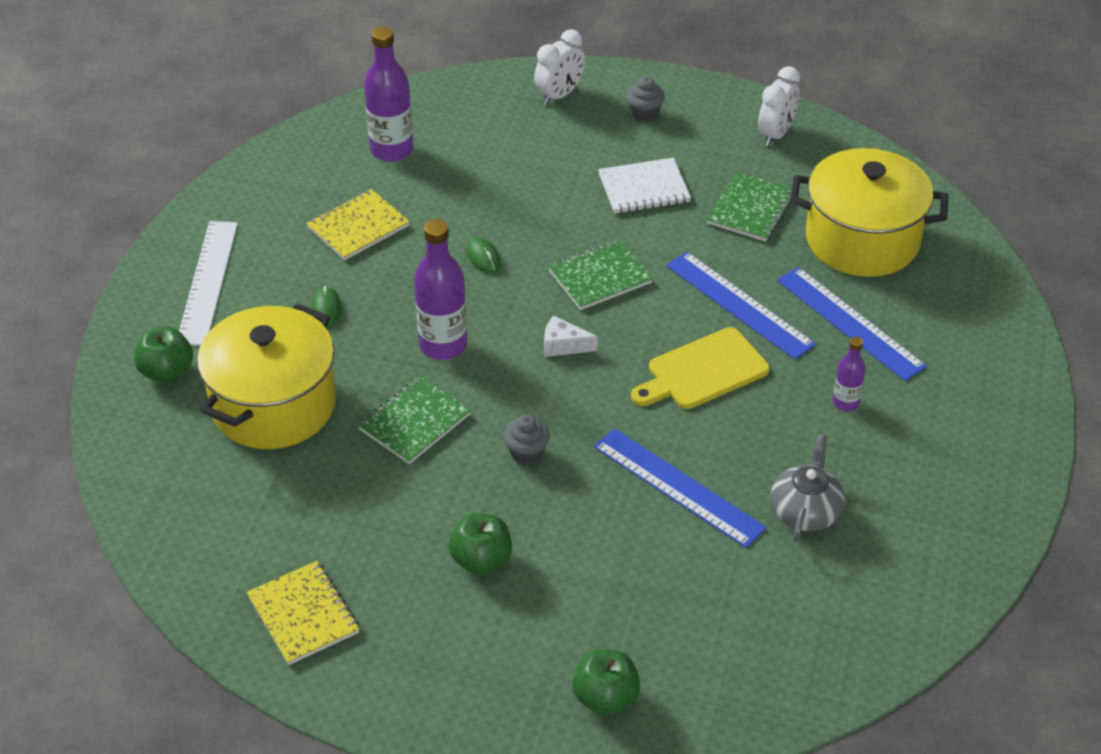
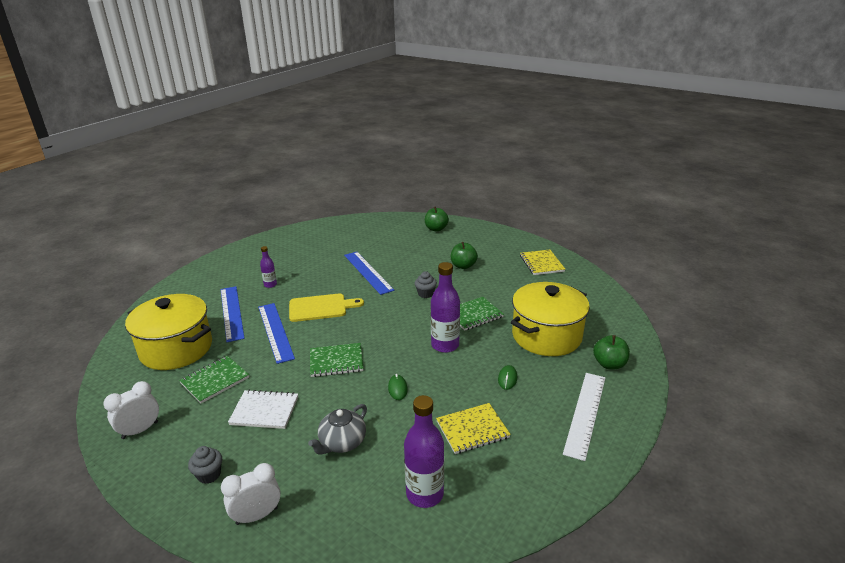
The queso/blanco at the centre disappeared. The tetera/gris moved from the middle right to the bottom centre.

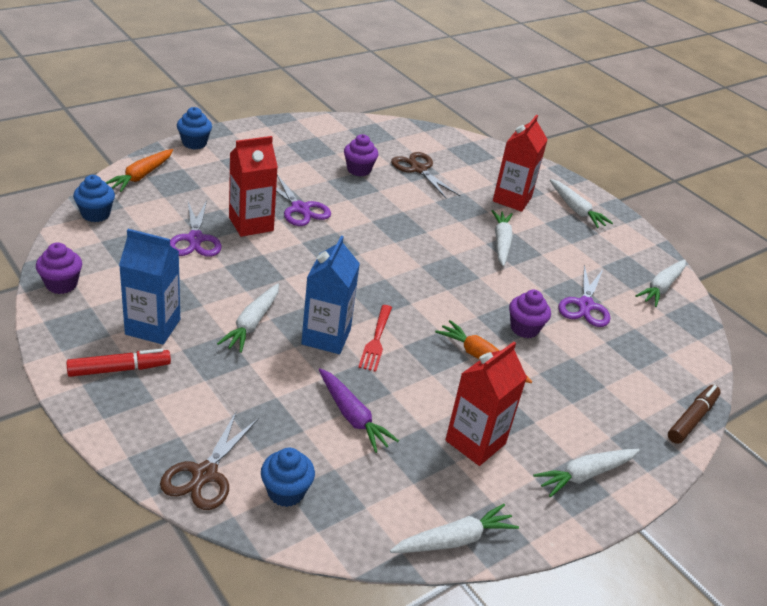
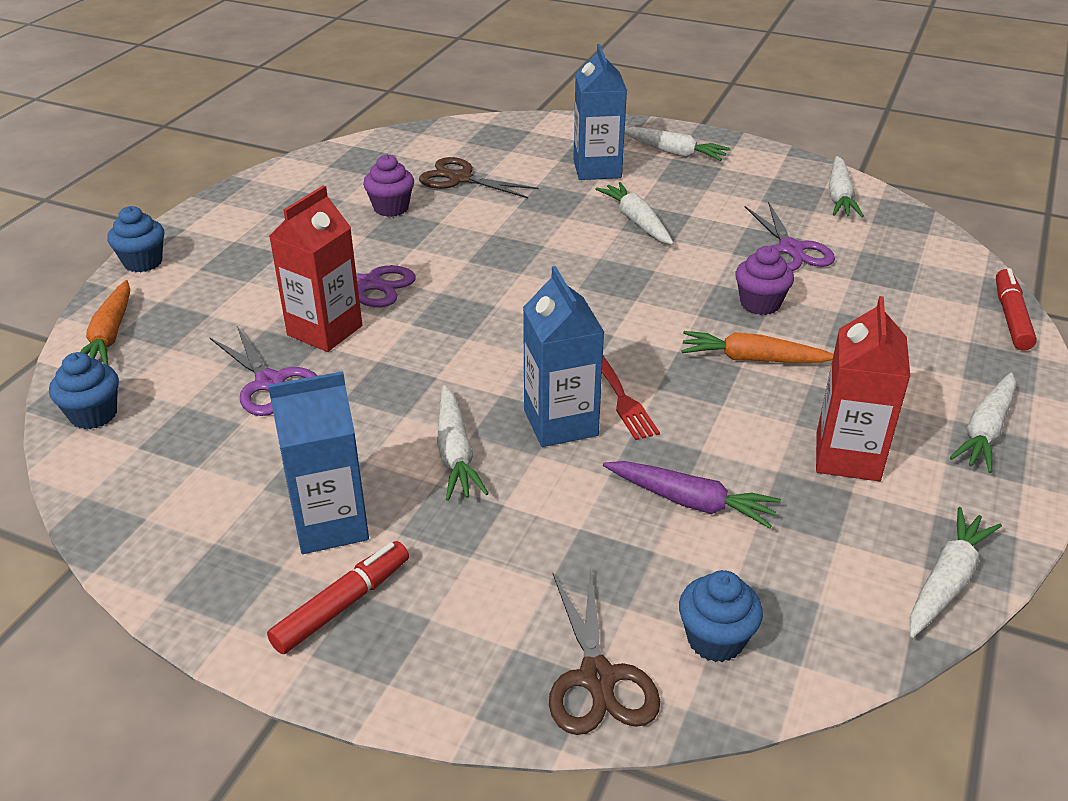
The cartón de leche/rojo (3rd from left) at the top right became the cartón de leche/azul (3rd from left) at the top centre. The magdalena/morado (1st from left) at the middle left disappeared. The rotulador/marrón at the bottom right became the rotulador/rojo (2nd from left) at the middle right.

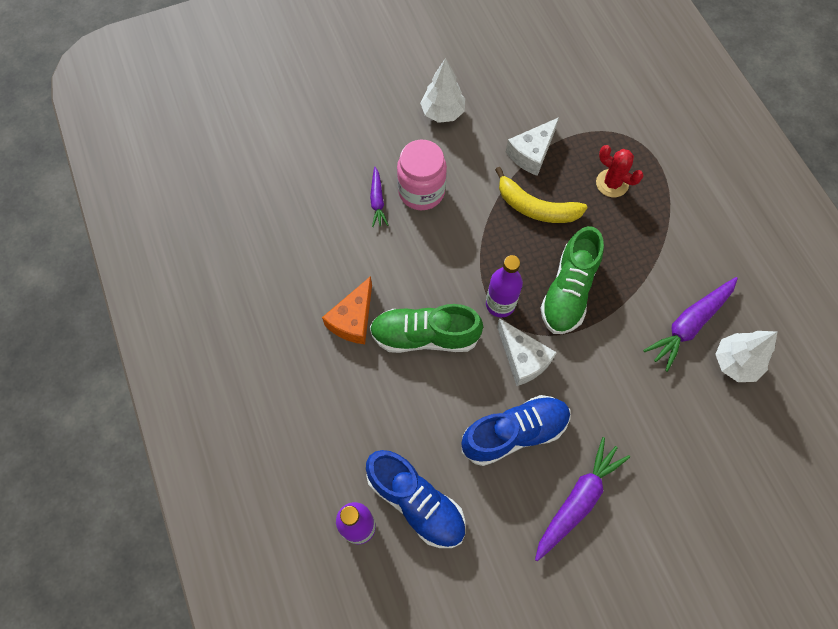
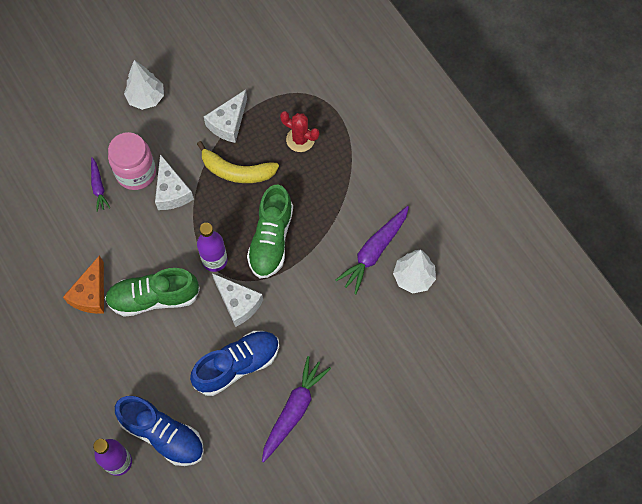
The queso/blanco (1st from left) at the middle left appeared.

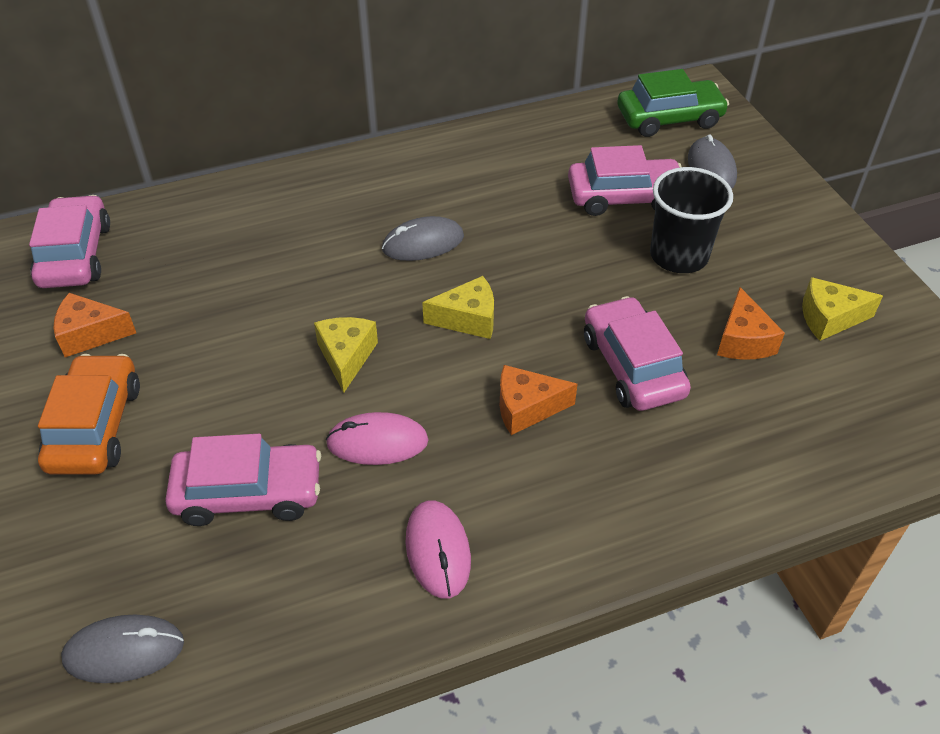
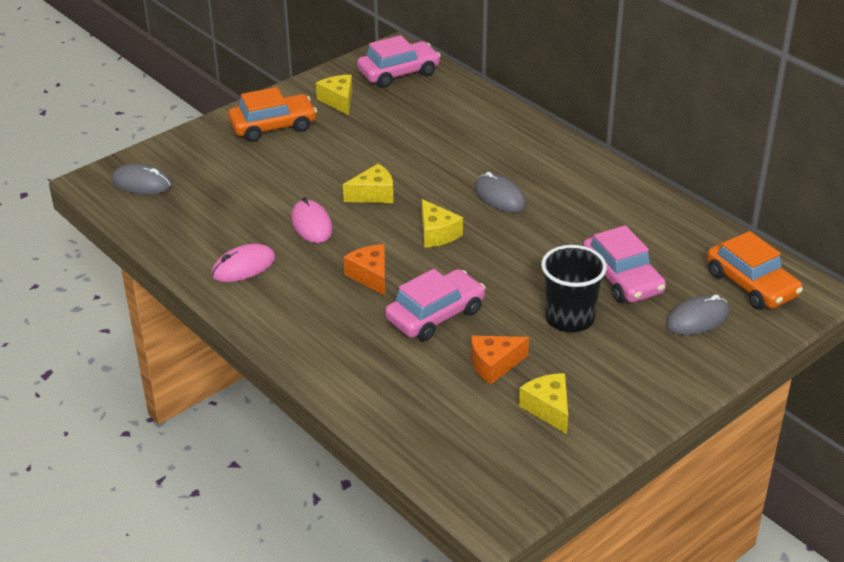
The coche/verde at the top right became the coche/naranja (2nd from left) at the middle right. The queso/naranja (1st from left) at the middle left became the queso/amarillo (1st from left) at the top centre. The coche/rosa (2nd from left) at the middle left disappeared. The ratón/gris (1st from left) at the bottom left turned 45 degrees counterclockwise.

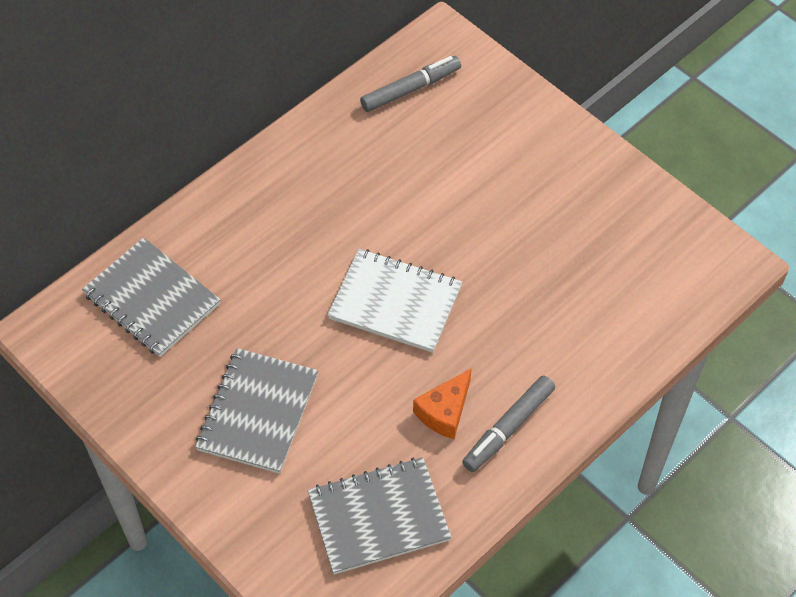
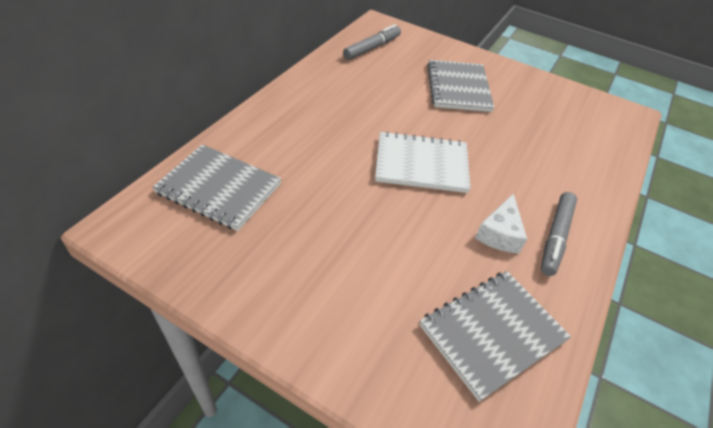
The cuaderno/gris (2nd from left) moved from the bottom left to the top centre. The queso/naranja at the bottom centre became the queso/blanco at the middle right.

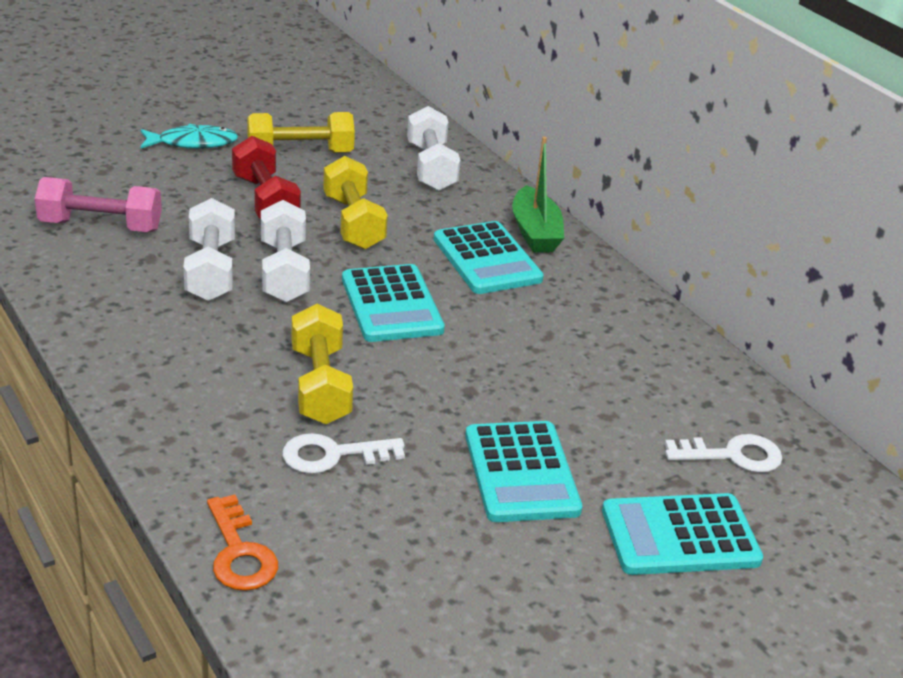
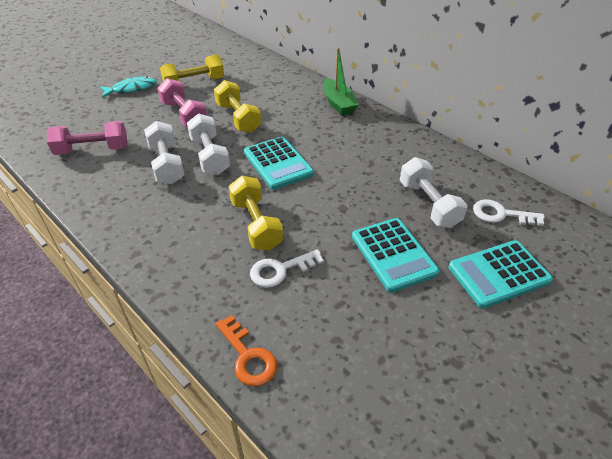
The mancuerna/blanco (3rd from left) moved from the top centre to the middle right. The mancuerna/rojo at the top left became the mancuerna/rosa (2nd from left) at the top left. The calculadora/turquesa (2nd from left) at the centre disappeared. The llave/blanco (2nd from left) at the bottom right turned 150 degrees counterclockwise.

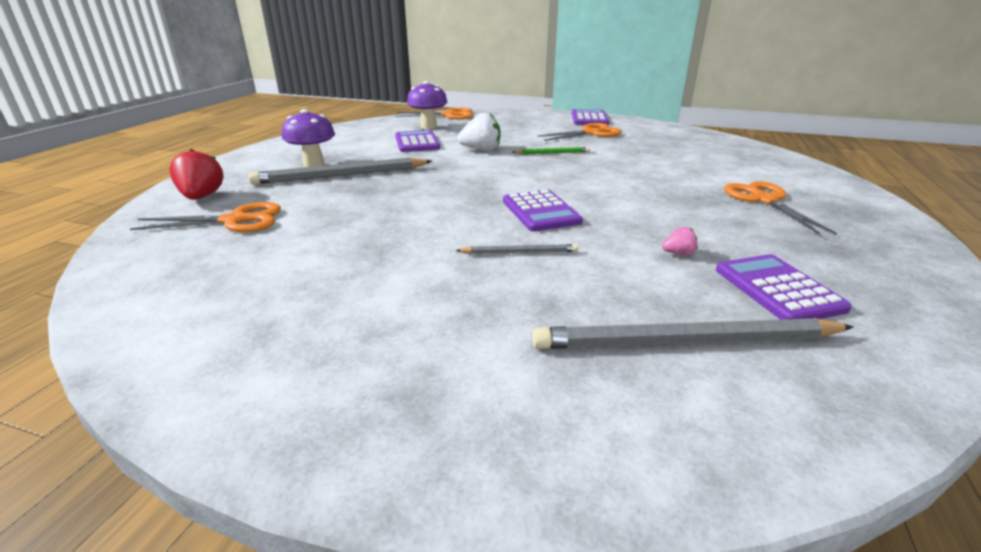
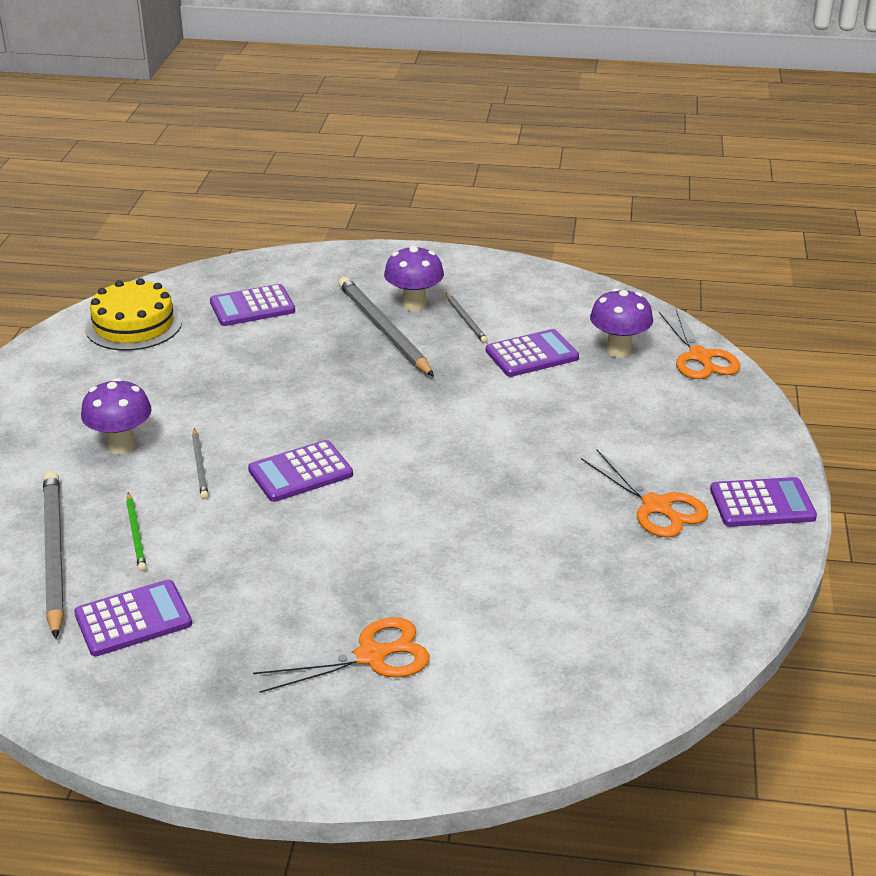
The fresa/blanco at the top centre disappeared. The lápiz/verde moved from the top centre to the middle left. The fresa/rojo at the top left disappeared. The tijeras/naranja (1st from left) at the middle left was replaced by the calculadora/morado (2nd from left) at the middle left. The fresa/rosa at the middle right disappeared. The tarta/amarillo at the middle left appeared. The lápiz/gris (4th from left) at the centre appeared. The seta/morado (1st from left) at the middle left appeared.

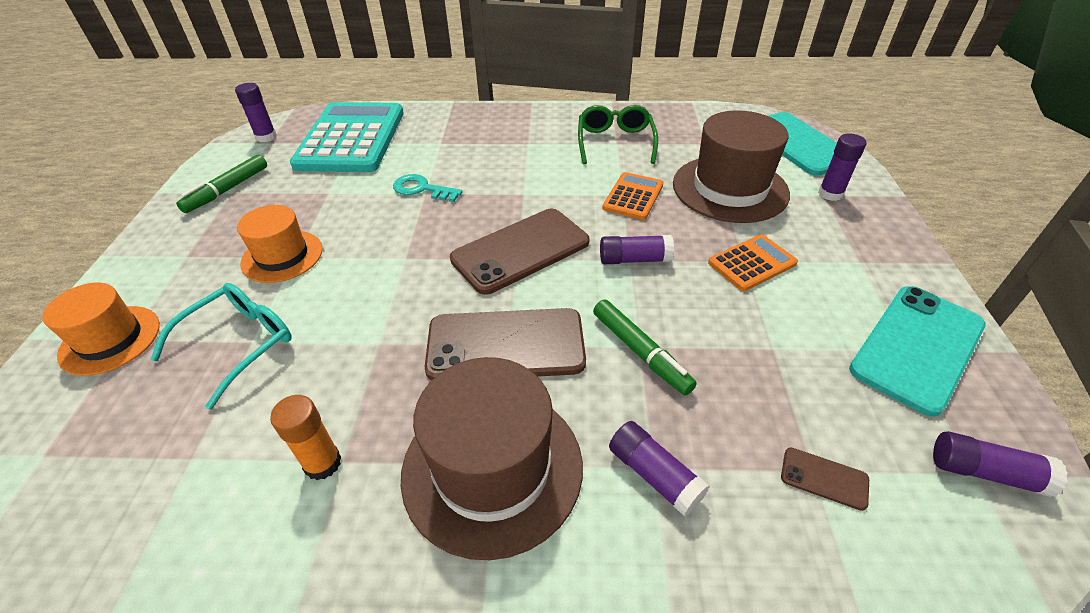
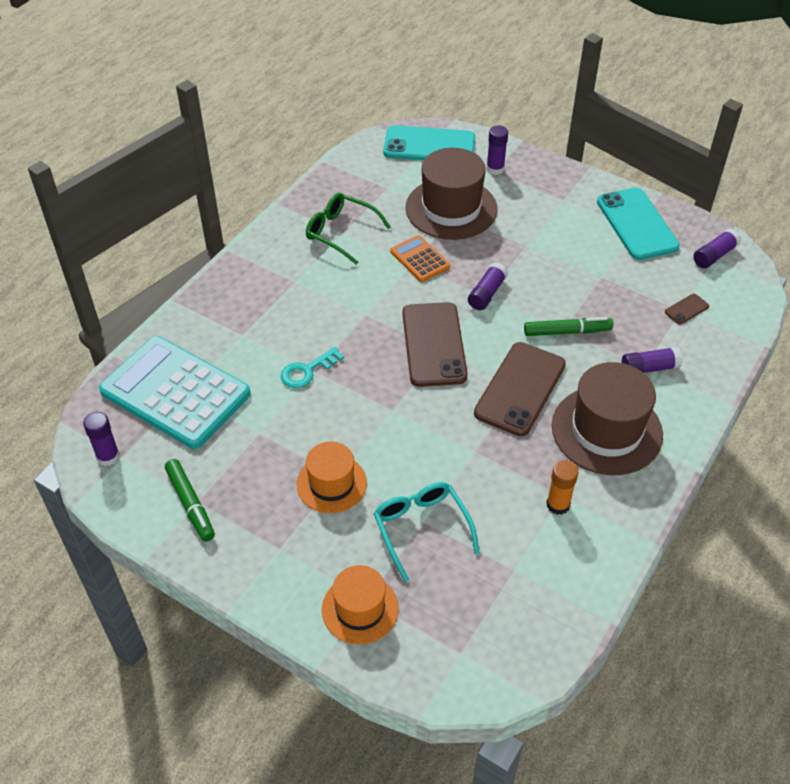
The calculadora/naranja (2nd from left) at the middle right disappeared.

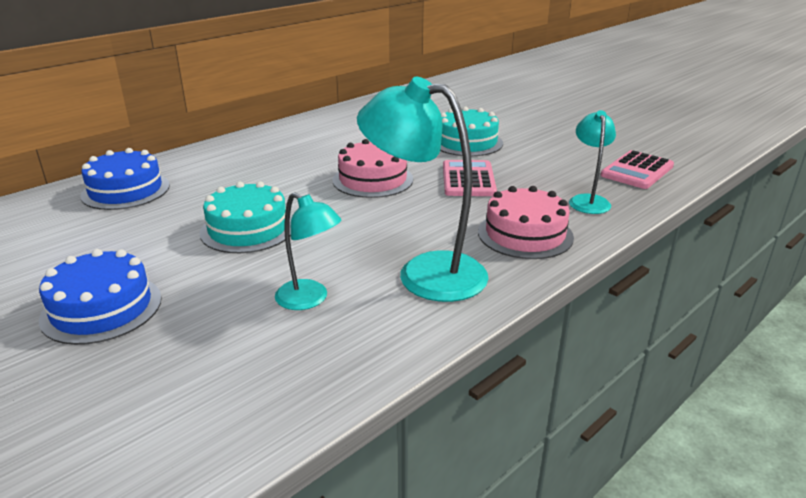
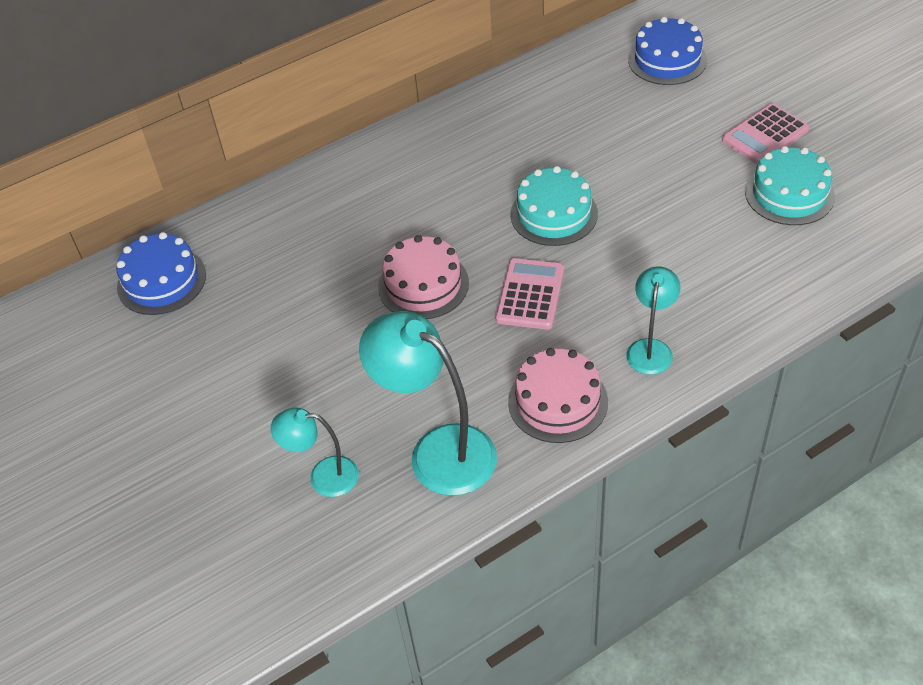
The calculadora/rosa (2nd from left) moved from the middle right to the top right. The tarta/turquesa (1st from left in the first image) moved from the middle left to the top right. The lámpara/turquesa (1st from left) at the centre turned 135 degrees clockwise. The tarta/azul (1st from left in the first image) moved from the middle left to the top right.

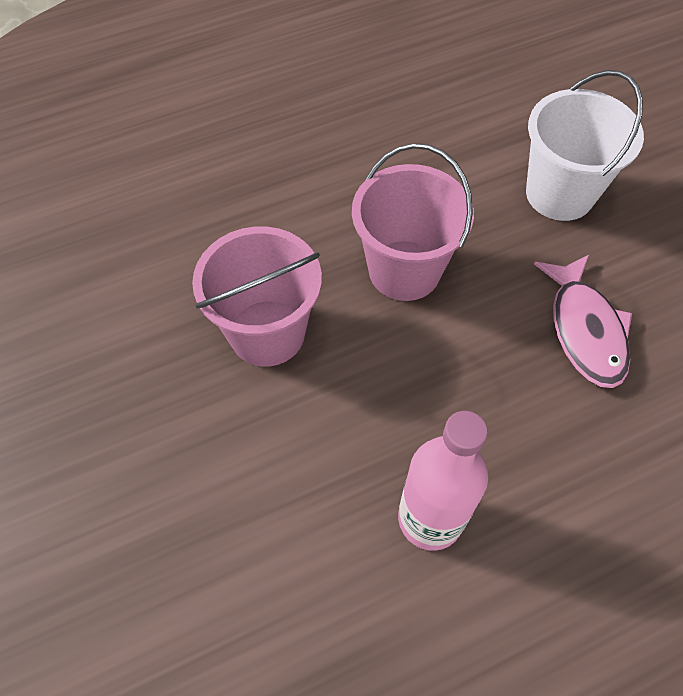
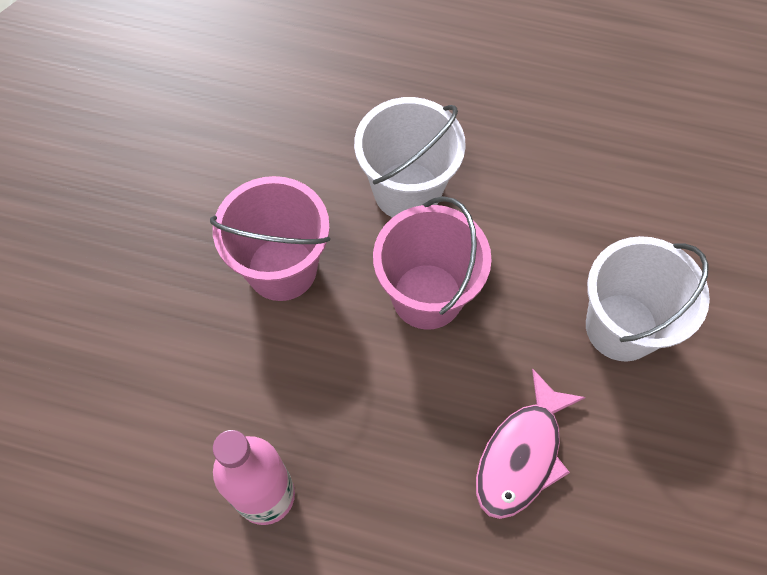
The balde/blanco (1st from left) at the top centre appeared.

